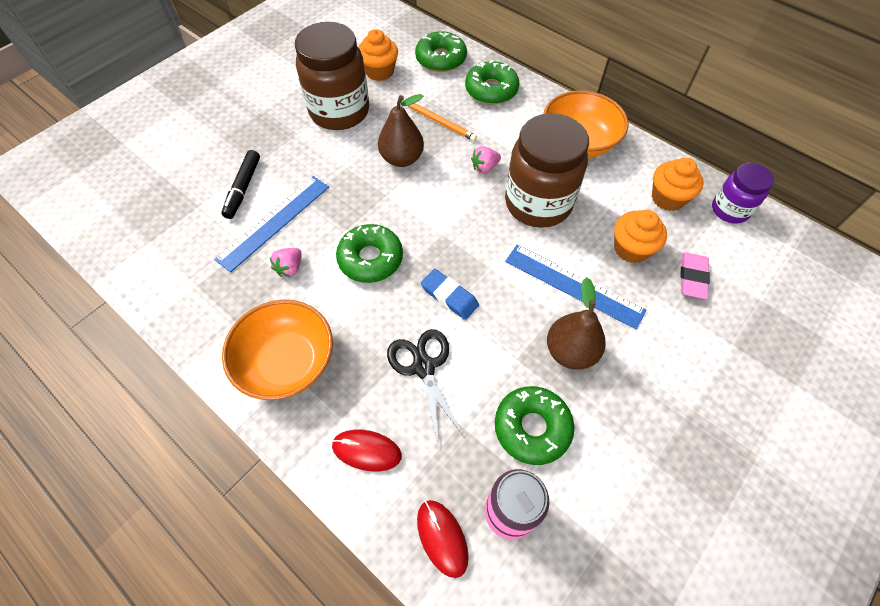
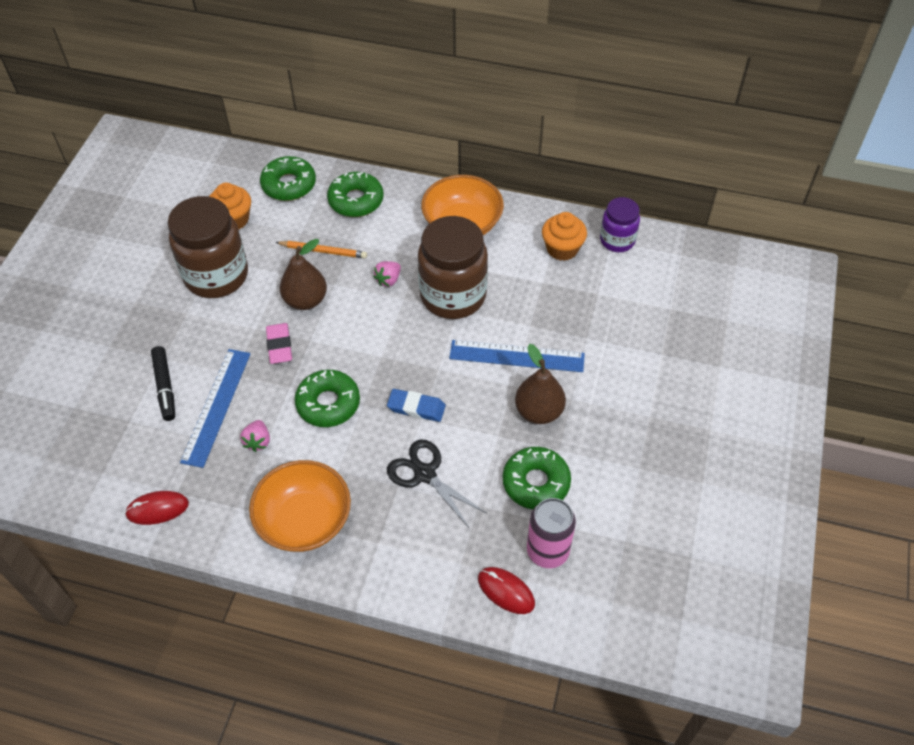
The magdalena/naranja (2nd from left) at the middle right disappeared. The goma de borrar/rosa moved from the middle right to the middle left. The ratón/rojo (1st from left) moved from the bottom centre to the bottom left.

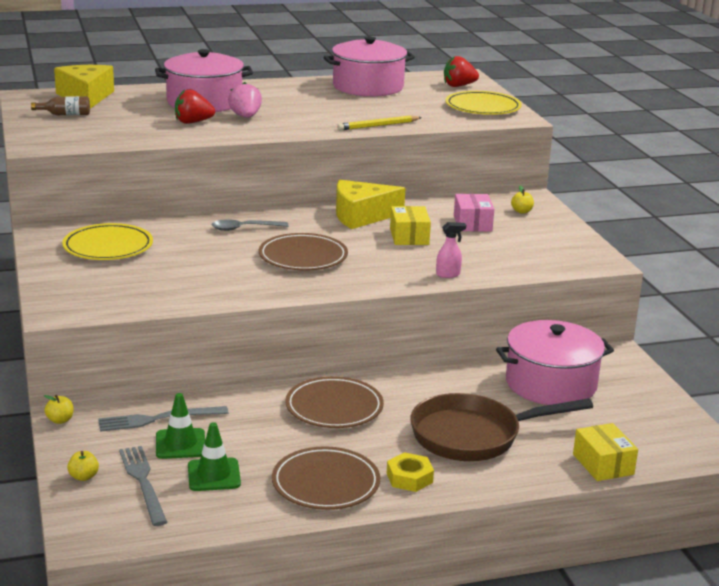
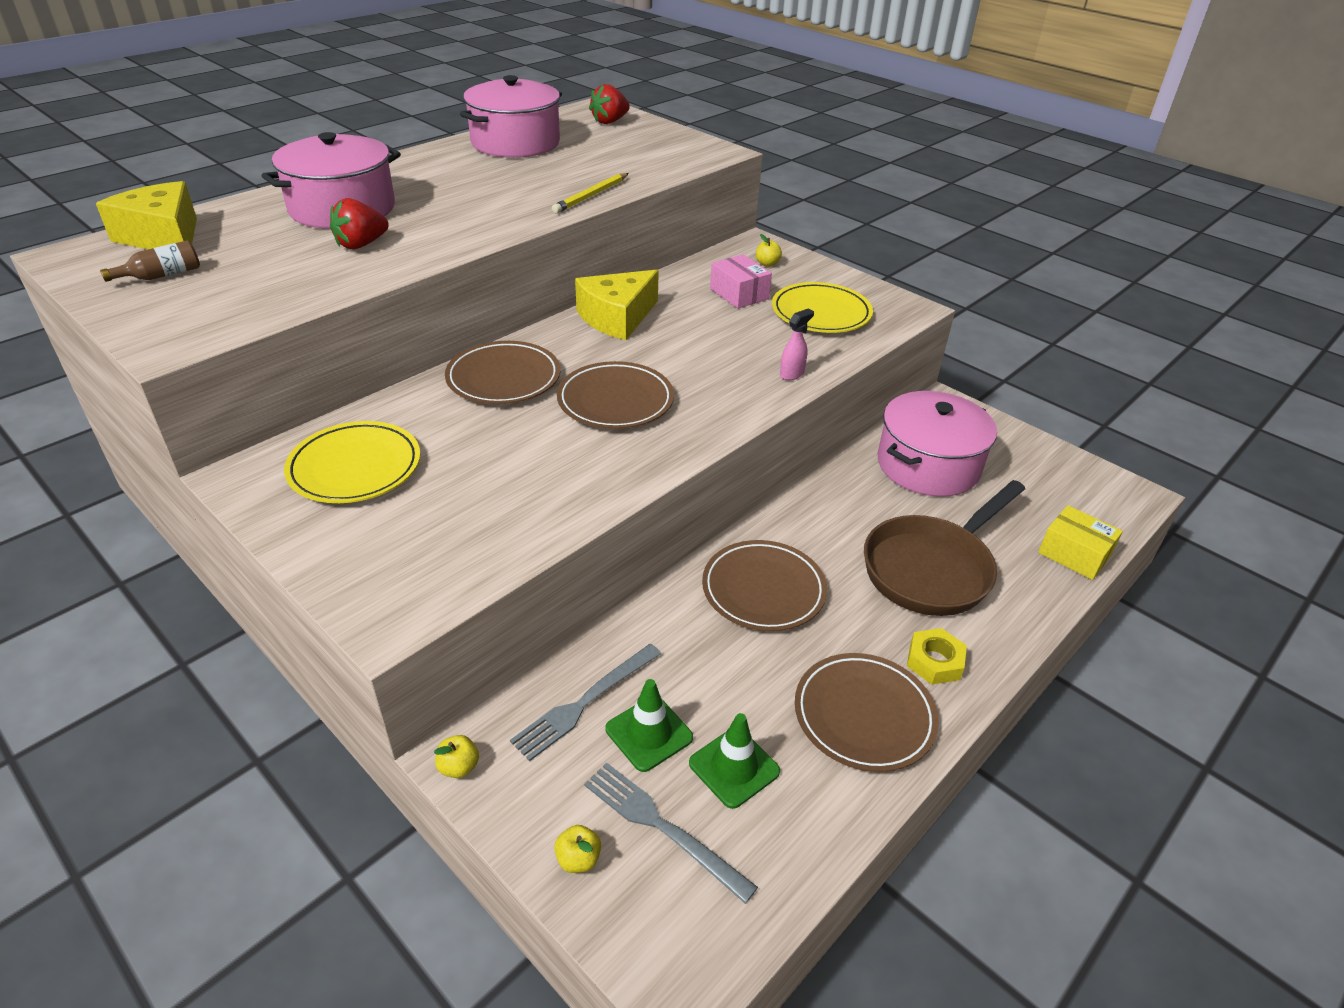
The fresa/rosa at the top centre disappeared. The plato/amarillo (2nd from left) moved from the top right to the top centre. The caja/amarillo (1st from left) at the centre disappeared. The cuchara/gris at the centre was replaced by the plato/marrón (1st from left) at the centre.

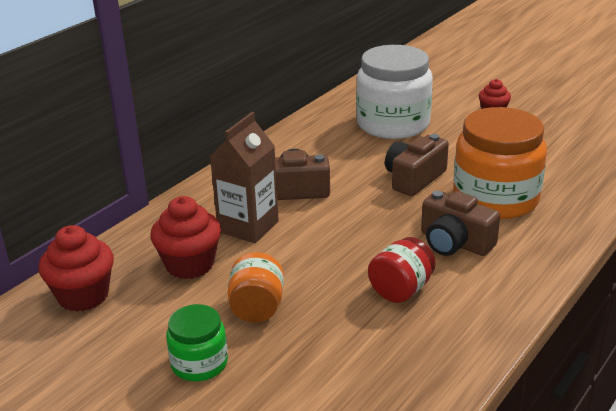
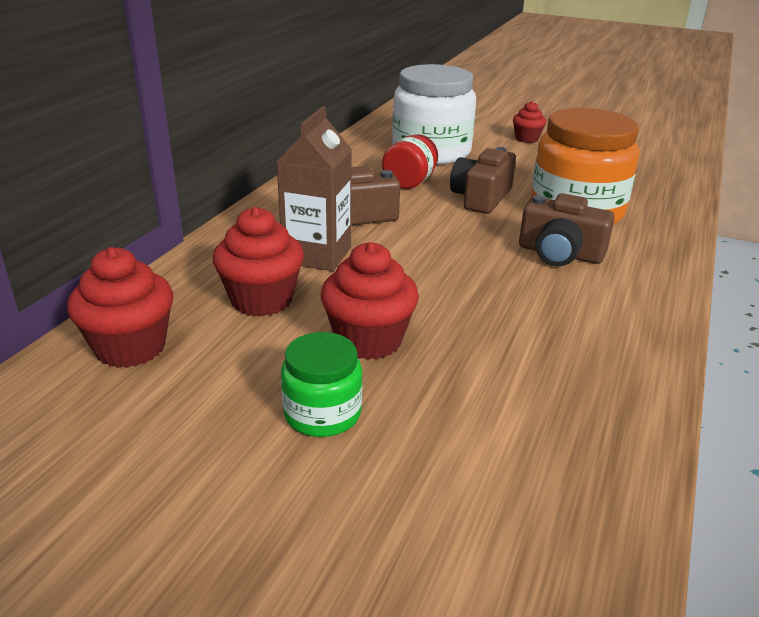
The tarro/rojo moved from the centre to the top centre. The tarro/naranja (1st from left) at the bottom centre was replaced by the magdalena/rojo (3rd from left) at the centre.

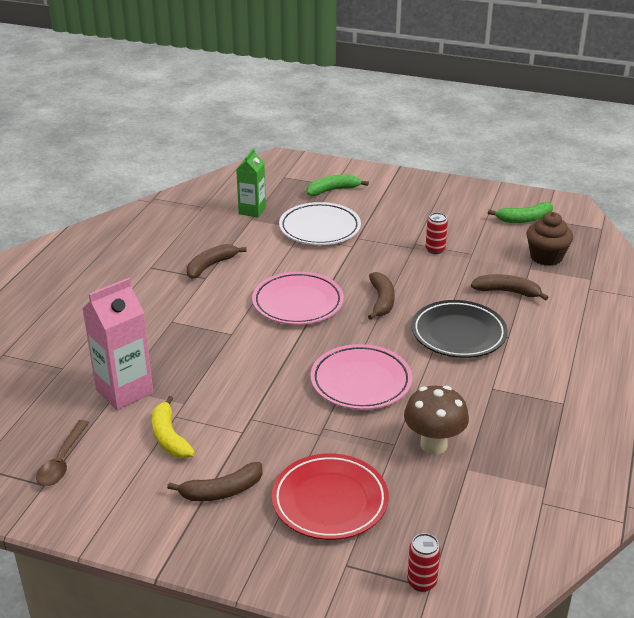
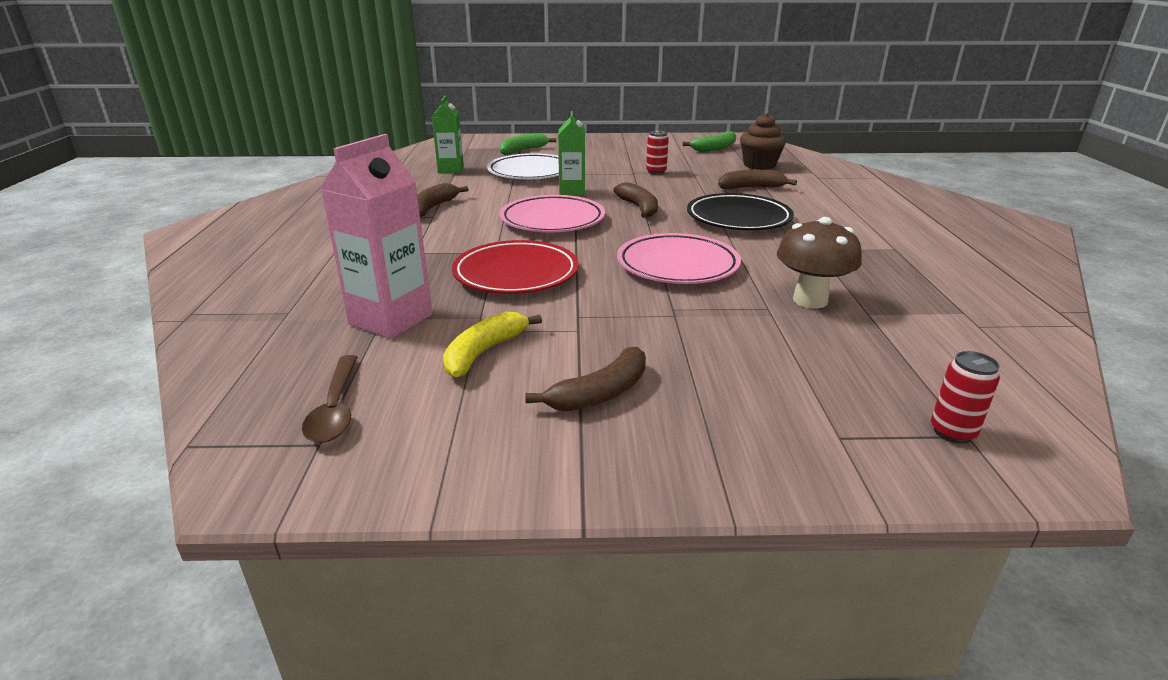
The plátano/amarillo at the bottom left turned 75 degrees clockwise. The plato/rojo moved from the bottom centre to the centre. The cartón de leche/verde (2nd from left) at the top centre appeared.

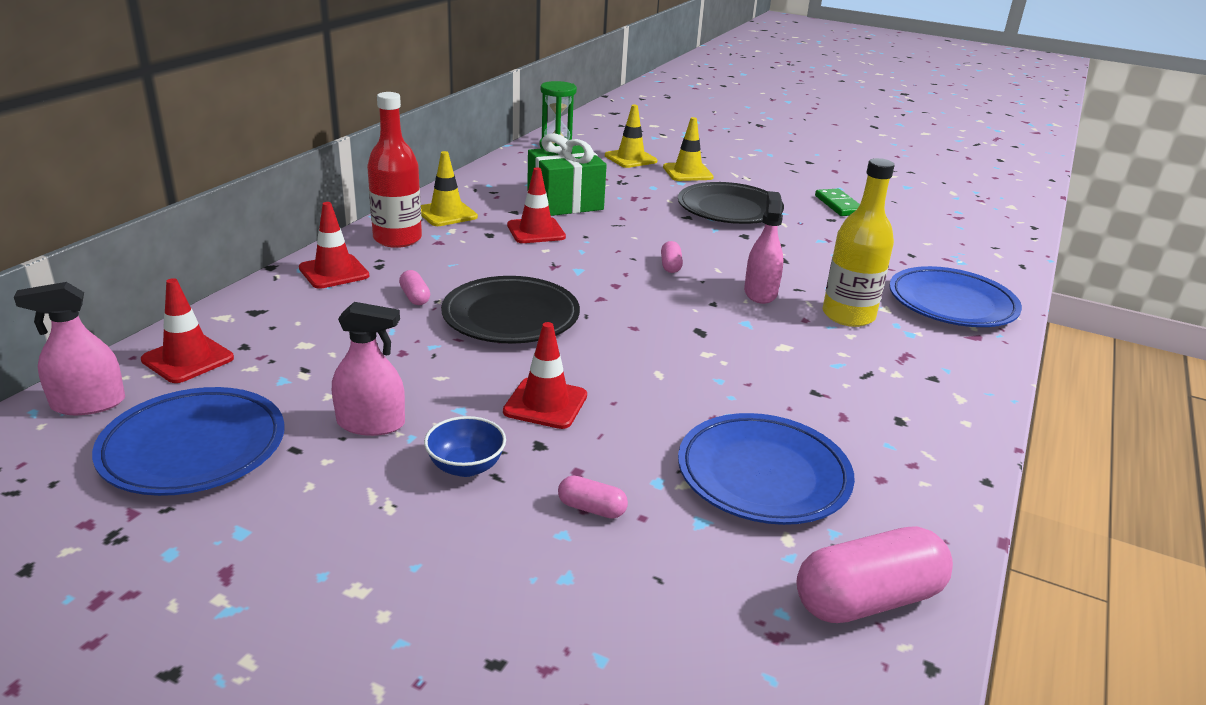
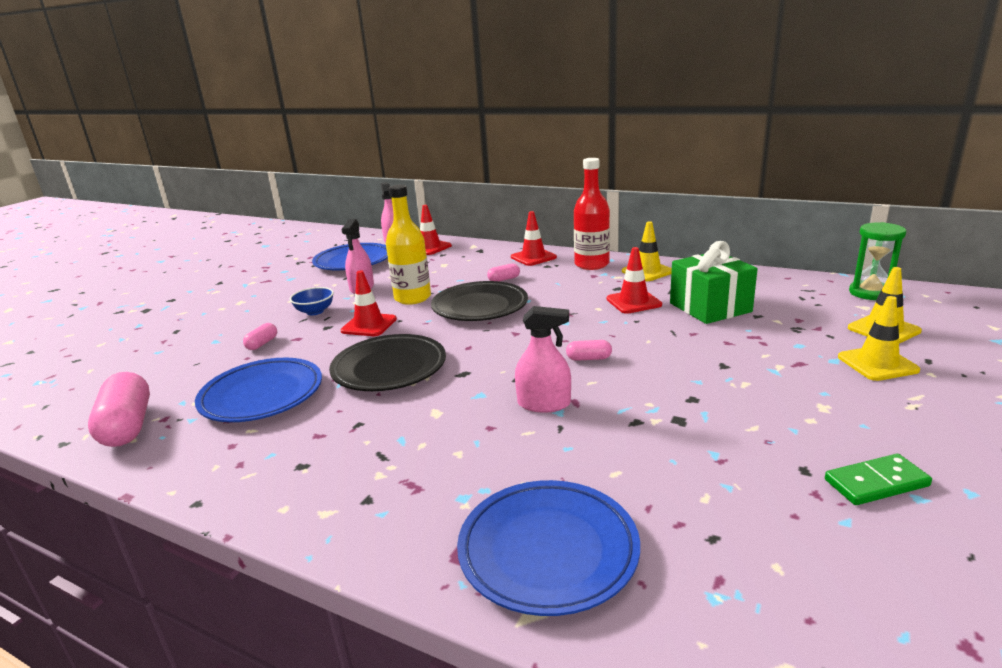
The botella/amarillo moved from the middle right to the centre. The plato/negro (2nd from left in the first image) moved from the top centre to the centre.

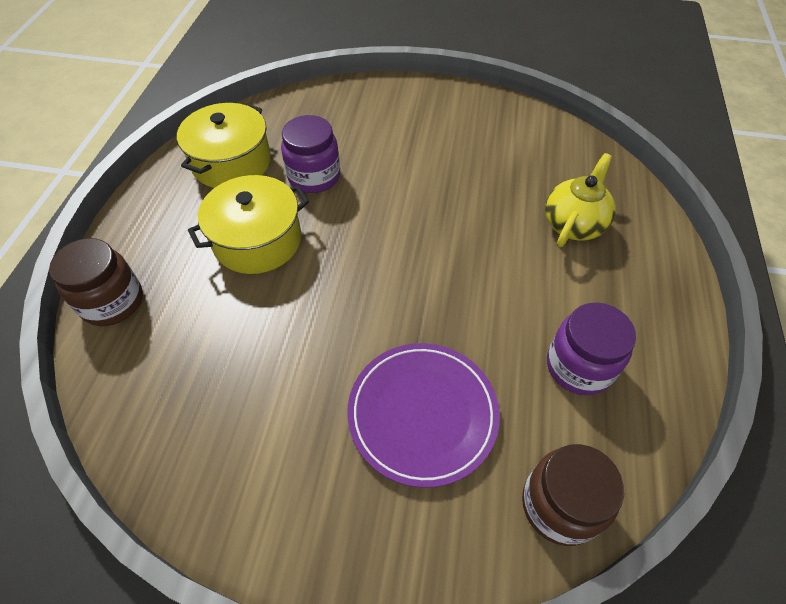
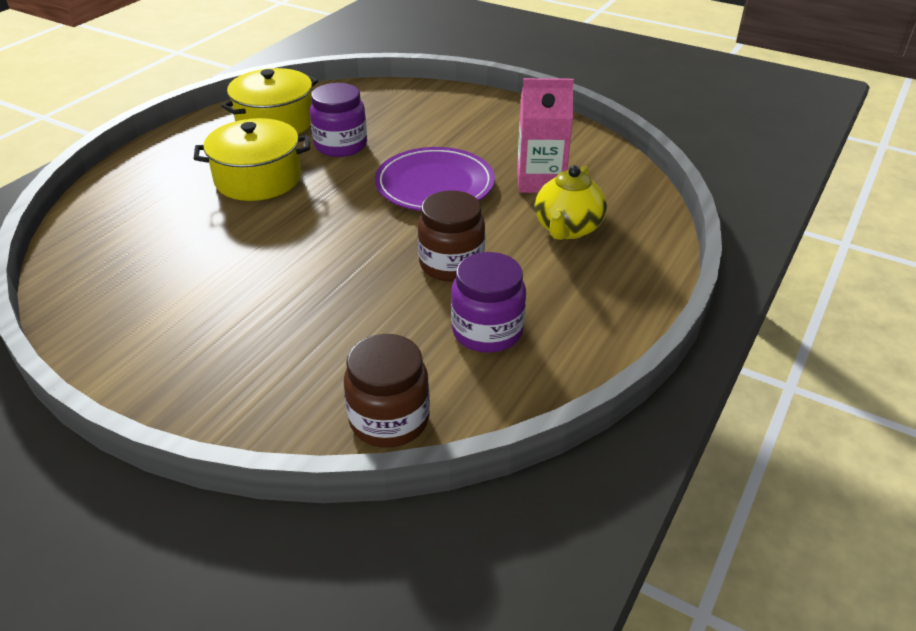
The tetera/amarillo at the top right turned 150 degrees clockwise. The tarro/marrón (1st from left in the first image) moved from the middle left to the centre. The plato/morado moved from the bottom centre to the top centre. The cartón de leche/rosa at the top centre appeared.

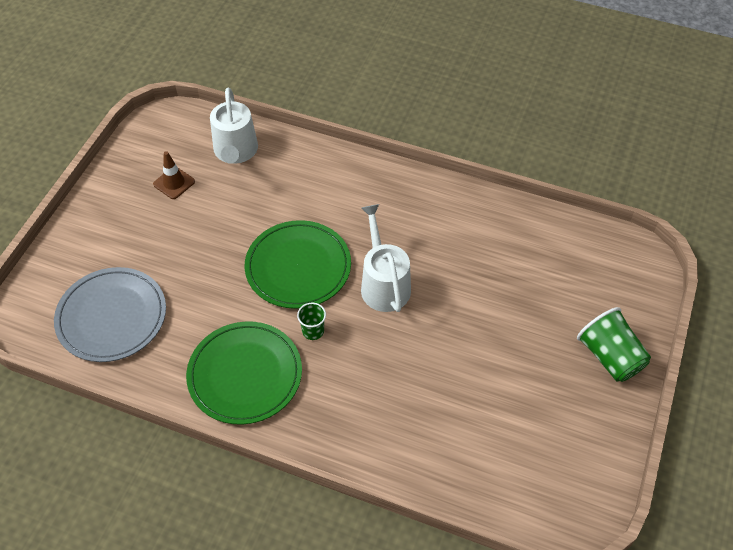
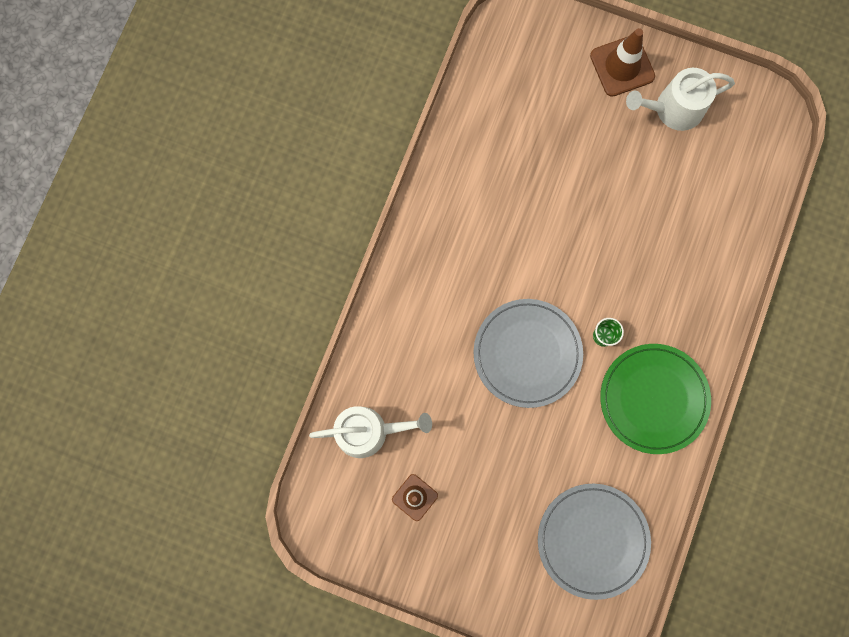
The regadera/blanco (2nd from left) moved from the centre to the top right. The plato/verde (2nd from left) at the centre became the plato/gris (1st from left) at the centre. The vaso/verde (2nd from left) at the middle right was replaced by the cono de tráfico/marrón (2nd from left) at the top right.

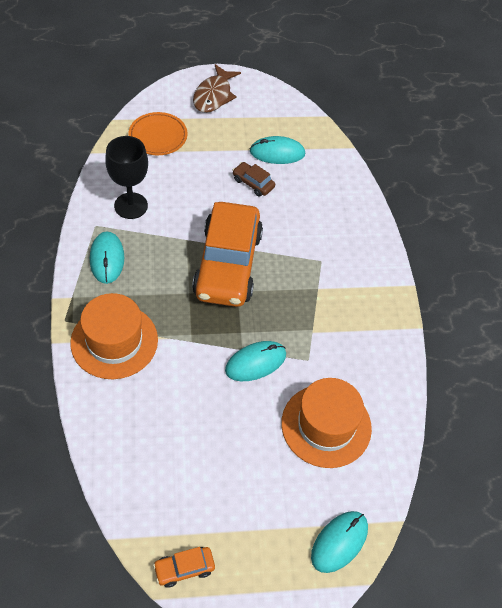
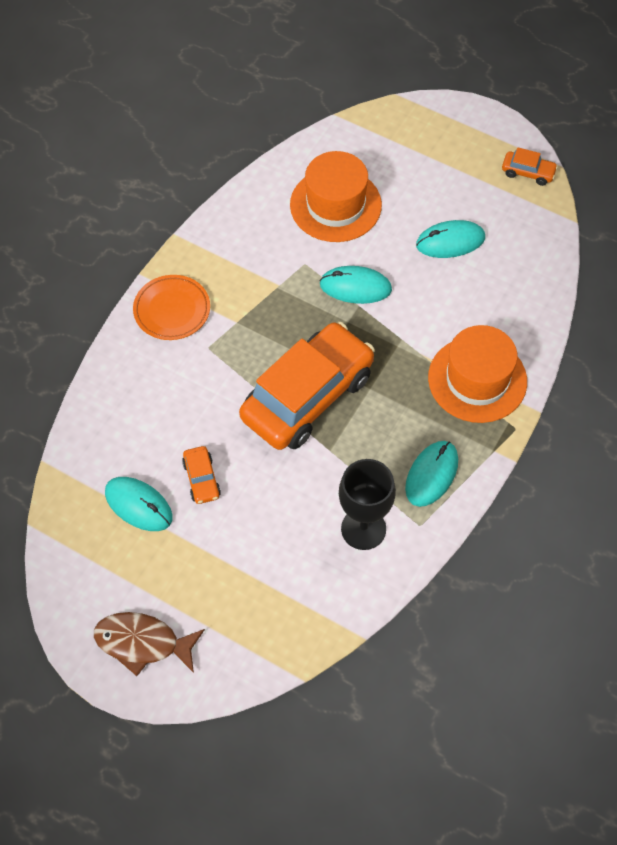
The pez/marrón at the top centre turned 135 degrees counterclockwise. The plato/naranja moved from the top left to the middle left. The coche/marrón at the top centre became the coche/naranja (1st from left) at the middle left. The ratón/turquesa (4th from left) moved from the bottom right to the top right.

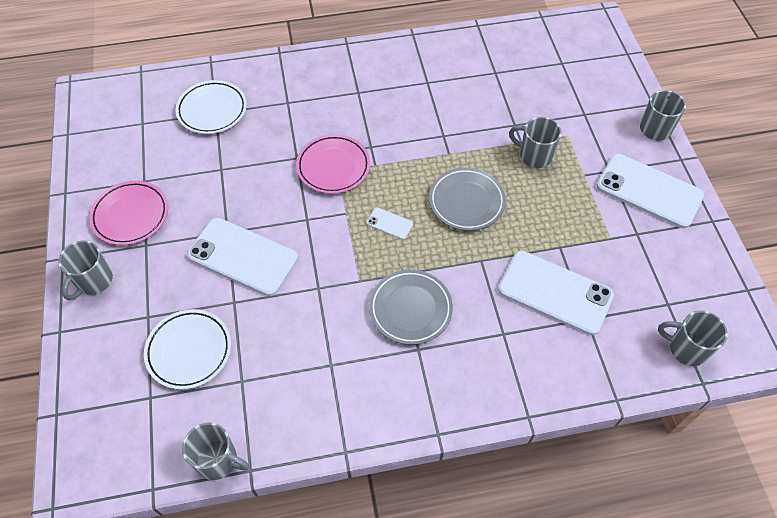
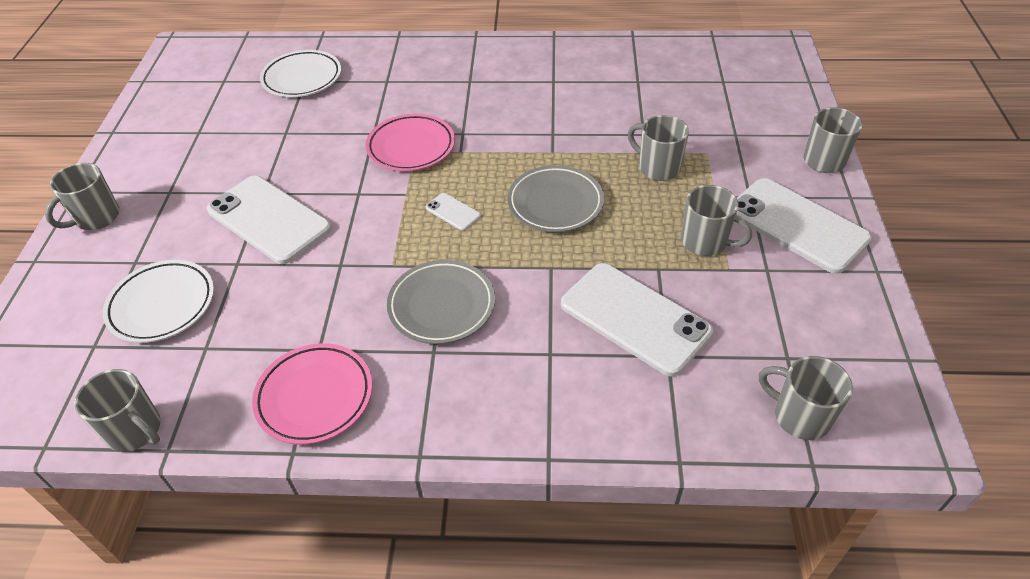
The plato/rosa (1st from left) moved from the middle left to the bottom left. The taza/gris (4th from left) at the middle right appeared.

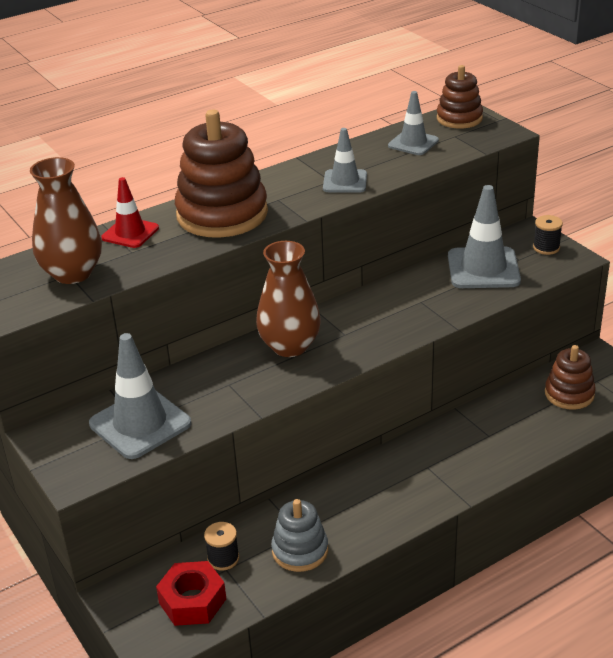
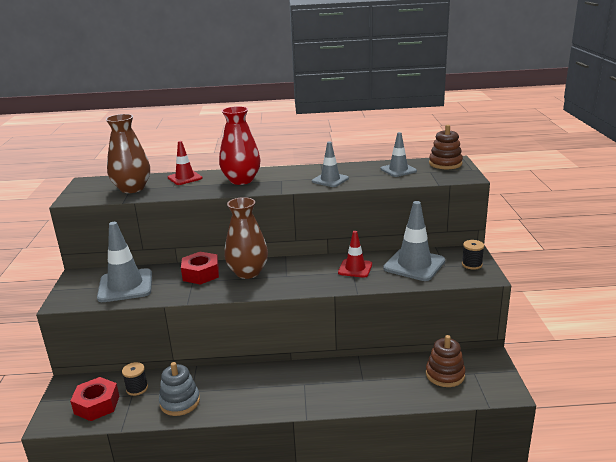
The juguete apilable/marrón (1st from left) at the top centre was replaced by the florero/rojo at the top centre. The cono de tráfico/rojo (2nd from left) at the centre appeared. The tuerca/rojo (2nd from left) at the middle left appeared.

